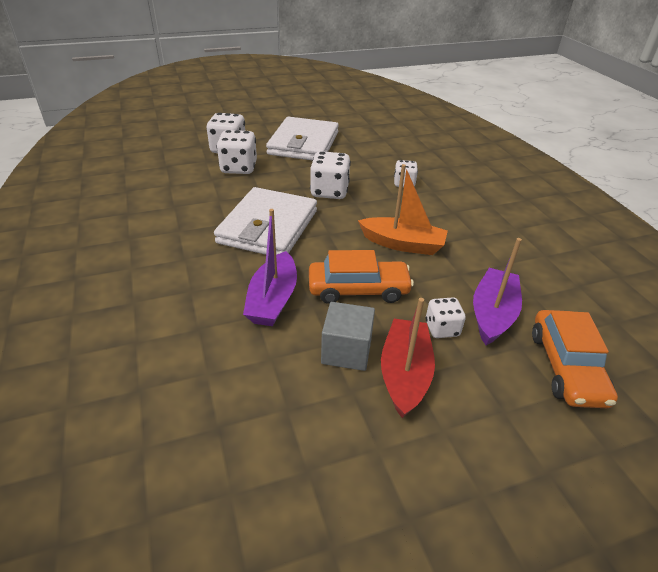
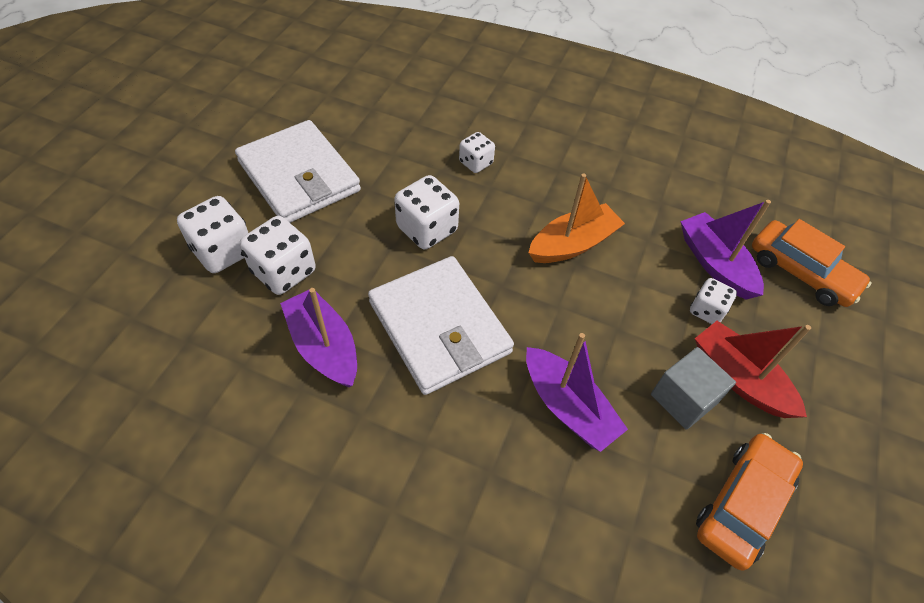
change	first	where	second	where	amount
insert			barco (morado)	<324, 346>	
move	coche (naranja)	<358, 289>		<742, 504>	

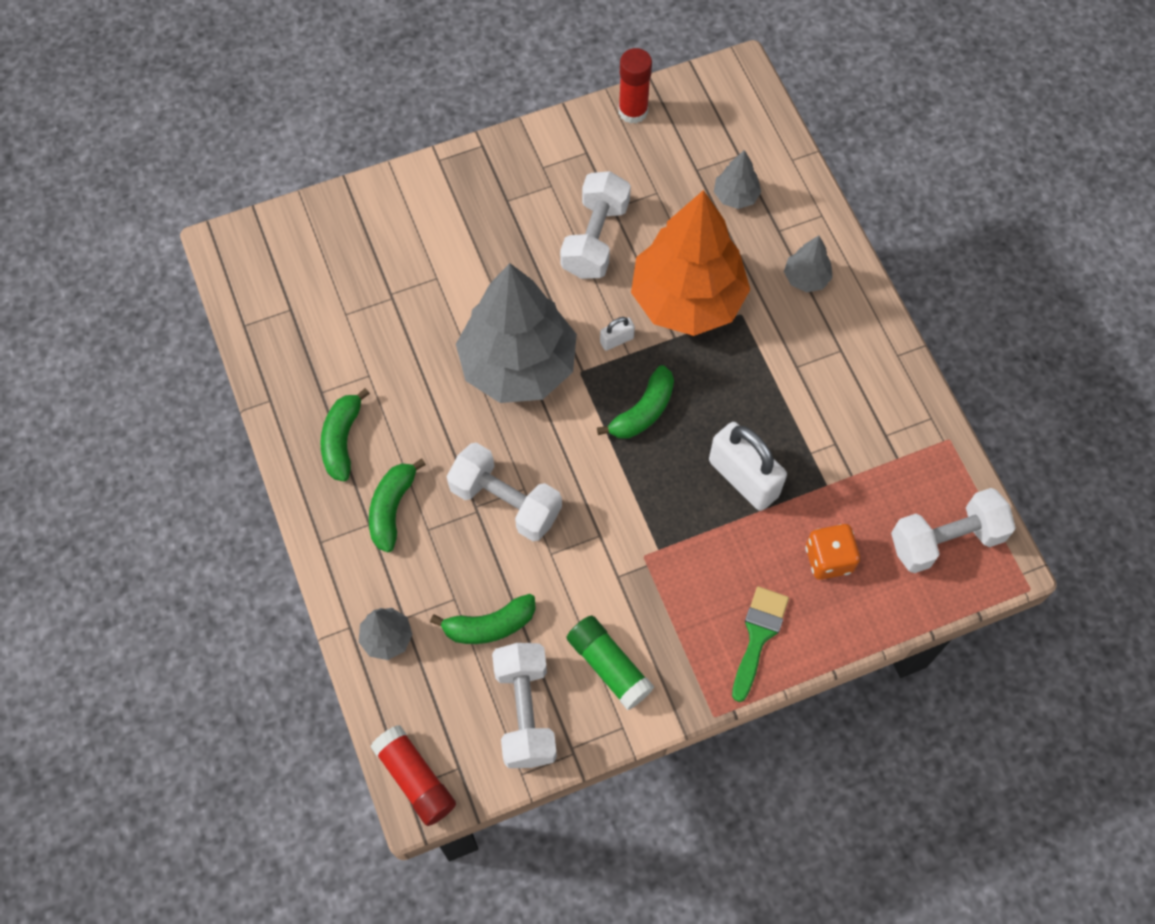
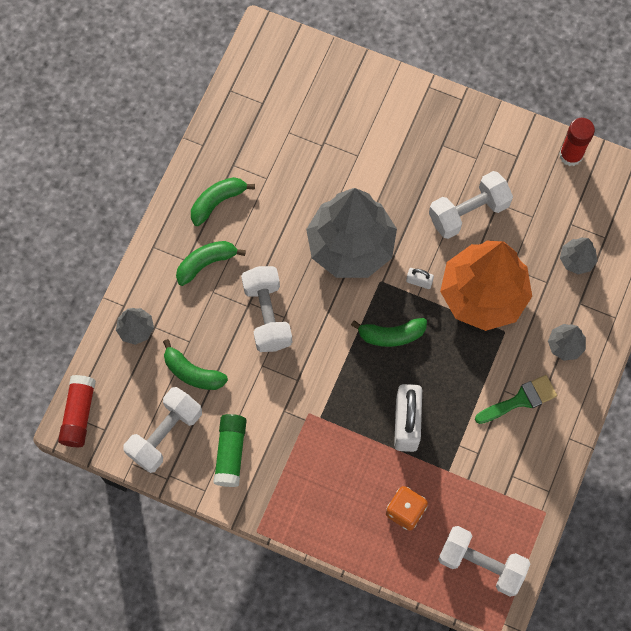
change	first	where	second	where	amount
move	pincel (verde)	<758, 636>		<520, 400>	

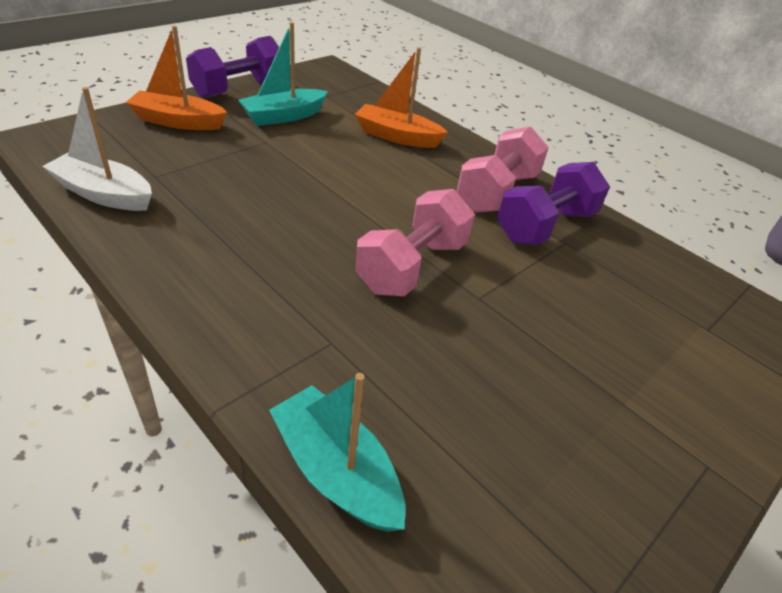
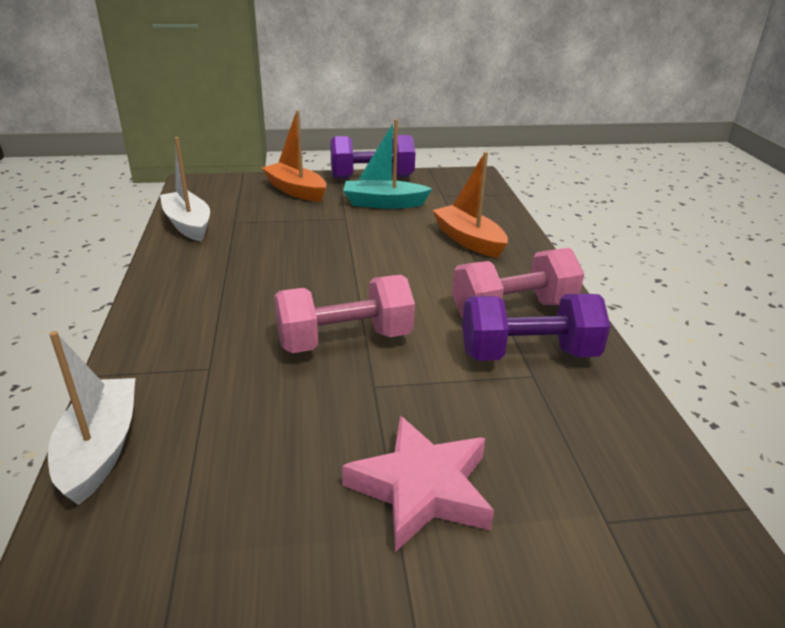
change	first	where	second	where	amount
insert			estrella (rosa)	<422, 488>	
recolor	barco (turquesa)	<336, 470>	barco (blanco)	<100, 449>	

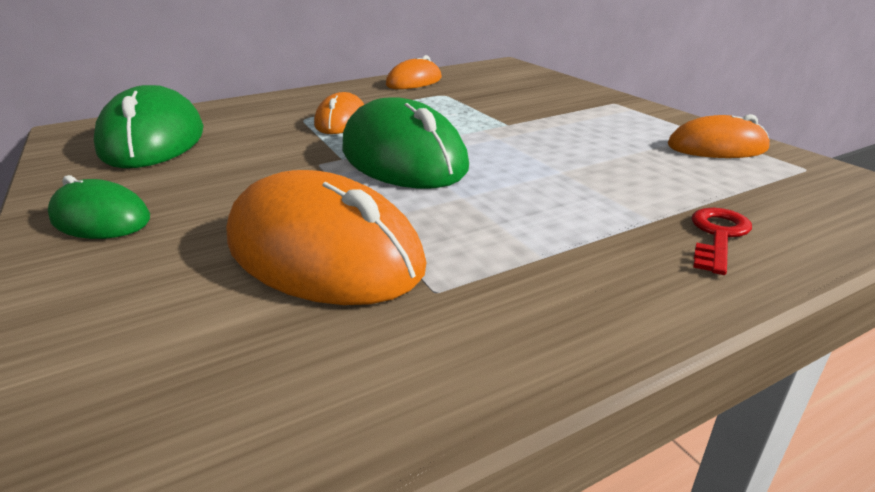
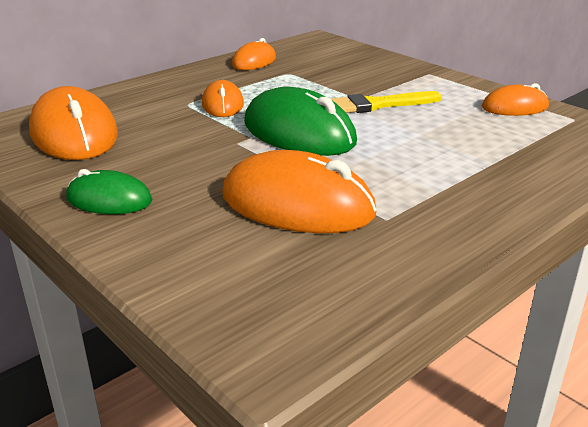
change	first	where	second	where	amount
delete	llave (rojo)	<717, 236>			
insert			pincel (amarillo)	<377, 105>	
recolor	ratón (verde)	<153, 140>	ratón (naranja)	<74, 134>	

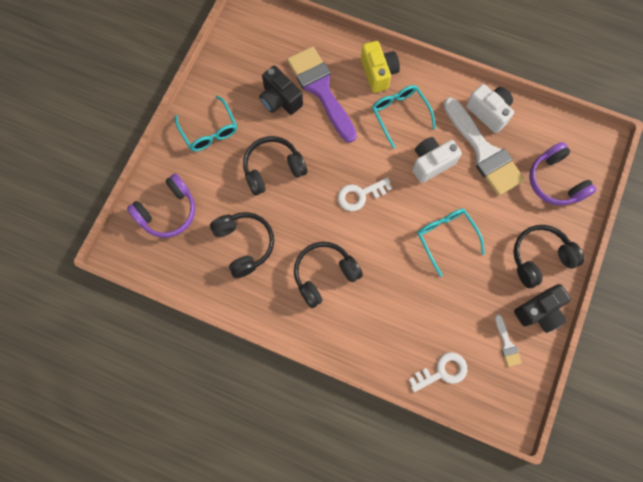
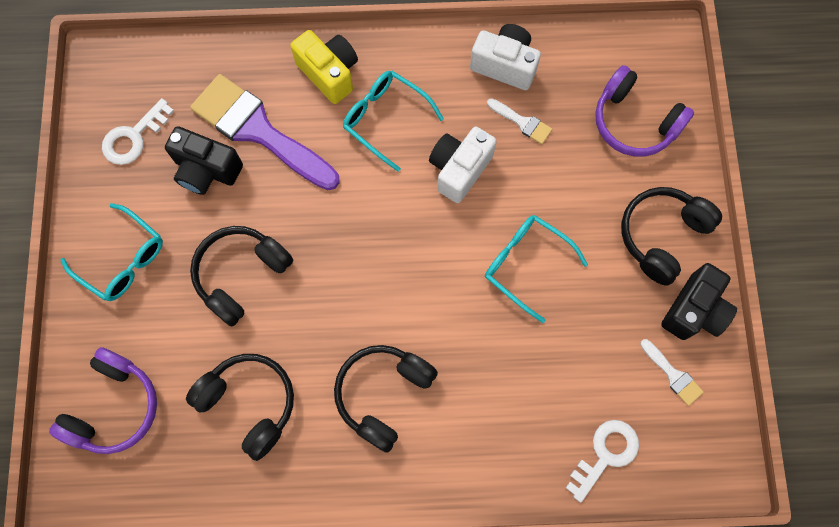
change	first	where	second	where	amount
move	llave (blanco)	<360, 195>		<134, 137>	
resize	pincel (blanco)	<483, 151>		<522, 122>	x0.42

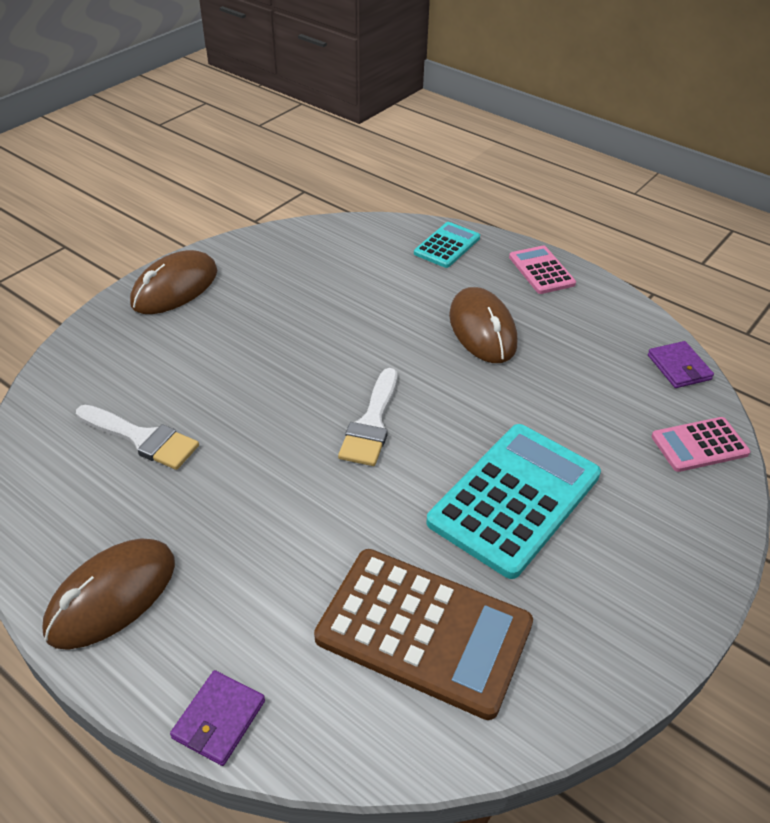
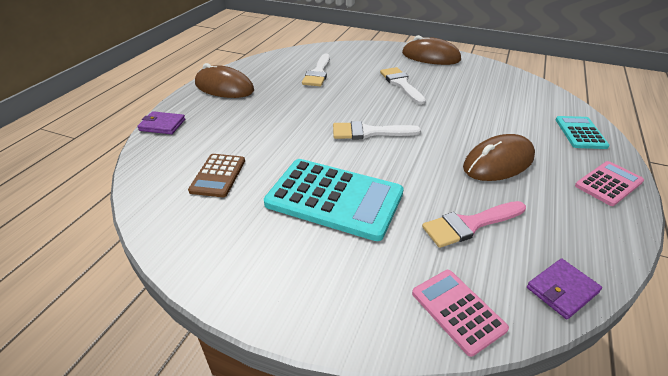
change	first	where	second	where	amount
insert			pincel (blanco)	<401, 84>	
insert			pincel (rosa)	<470, 224>	
rotate	calculadora (turquesa)	<447, 245>		<580, 133>	105 degrees counterclockwise
resize	calculadora (marrón)	<424, 631>		<218, 175>	x0.53

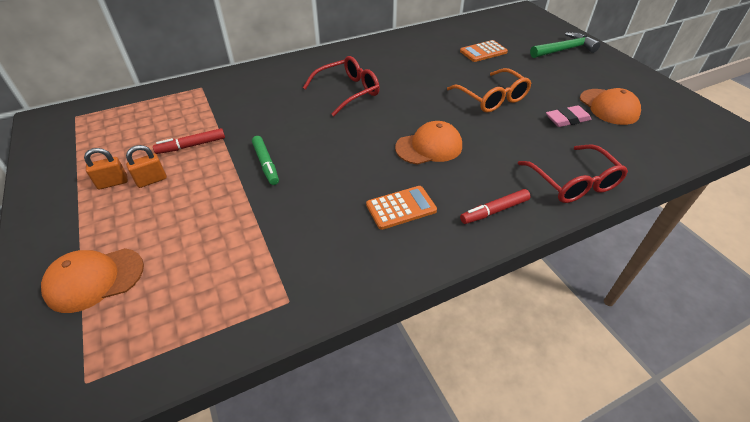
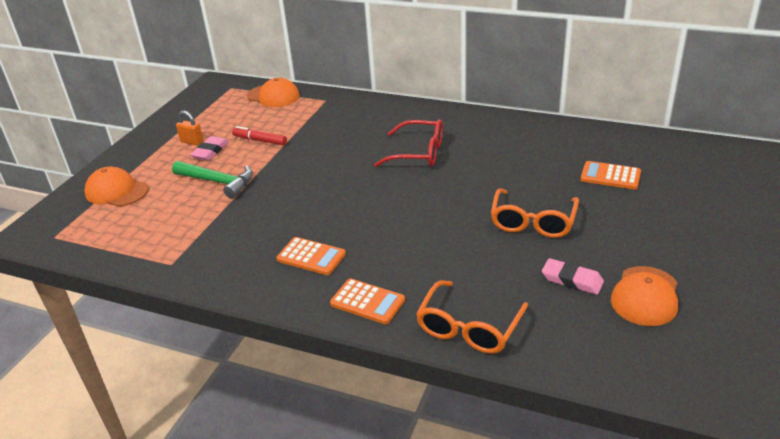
change	first	where	second	where	amount
delete	rotulador (verde)	<266, 164>			
move	gorra (naranja)	<429, 147>		<273, 96>	
move	martillo (verde)	<565, 50>		<218, 182>	
replace	candado (naranja)	<152, 180>	goma de borrar (rosa)	<210, 151>	
replace	rotulador (rojo)	<494, 211>	calculadora (naranja)	<367, 302>	
recolor	gafas (rojo)	<573, 183>	gafas (naranja)	<469, 328>	

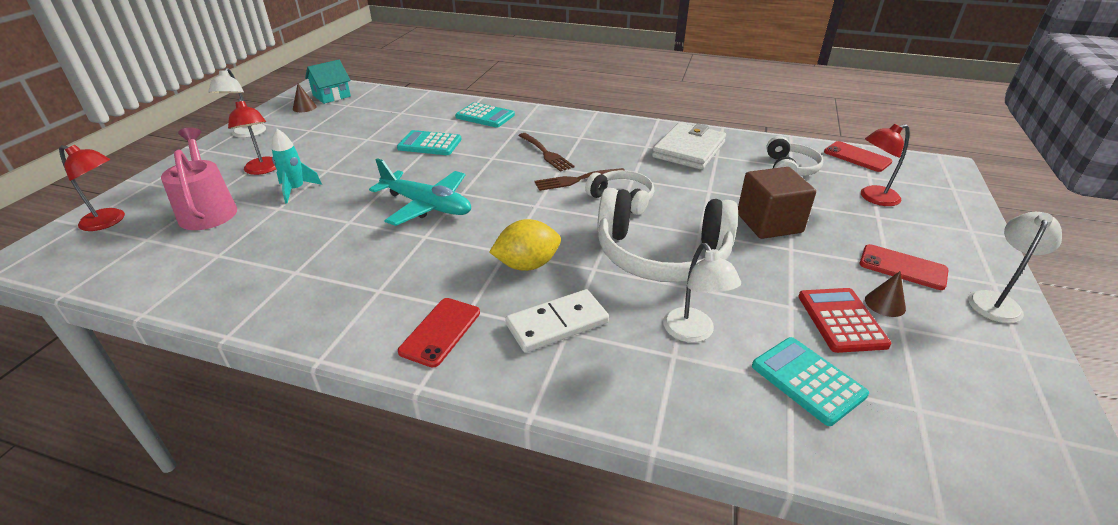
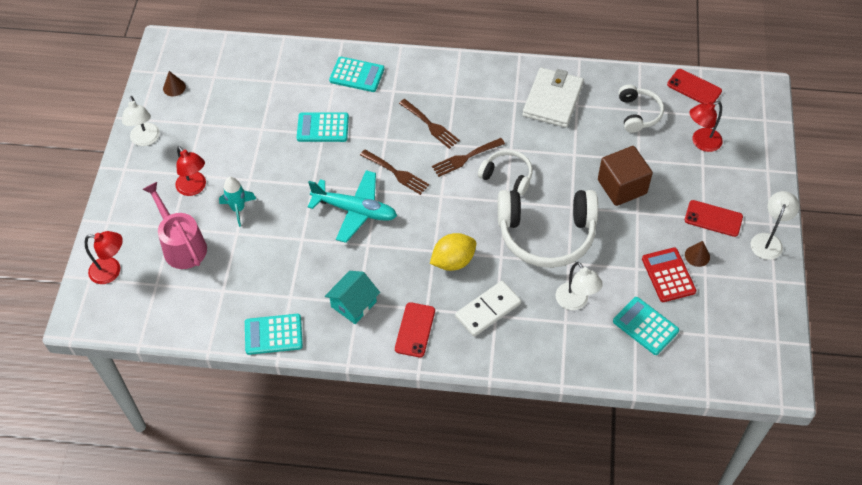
change	first	where	second	where	amount
insert			calculadora (turquesa)	<273, 334>	
insert			tenedor (marrón)	<397, 173>	
move	casa (turquesa)	<331, 96>		<353, 304>	

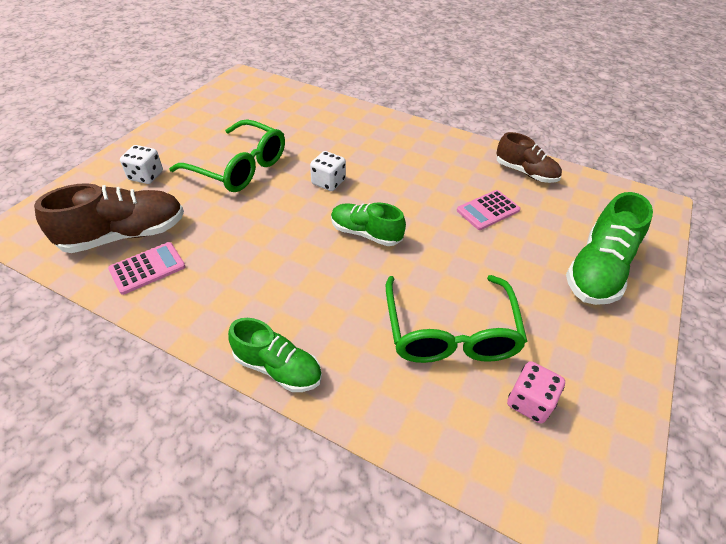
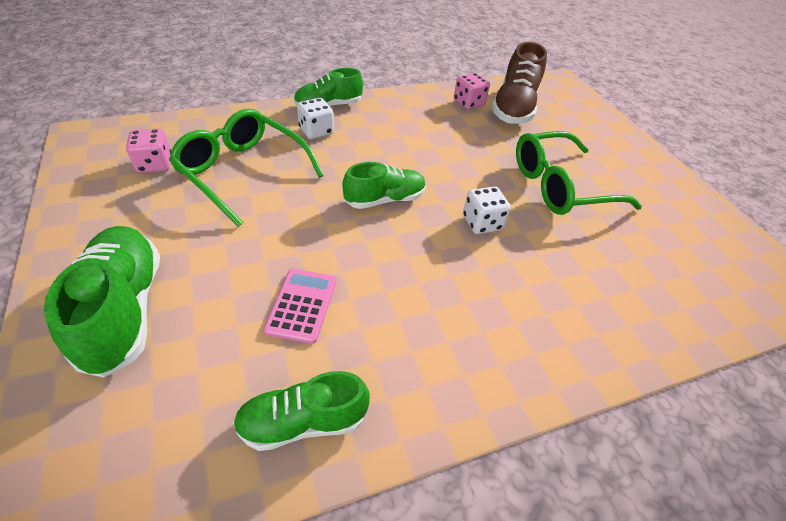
change	first	where	second	where	amount
move	dado (blanco)	<146, 176>		<316, 131>	
replace	calculadora (rosa)	<147, 268>	dado (rosa)	<468, 103>	
recolor	zapato (marrón)	<525, 172>	zapato (verde)	<303, 422>	

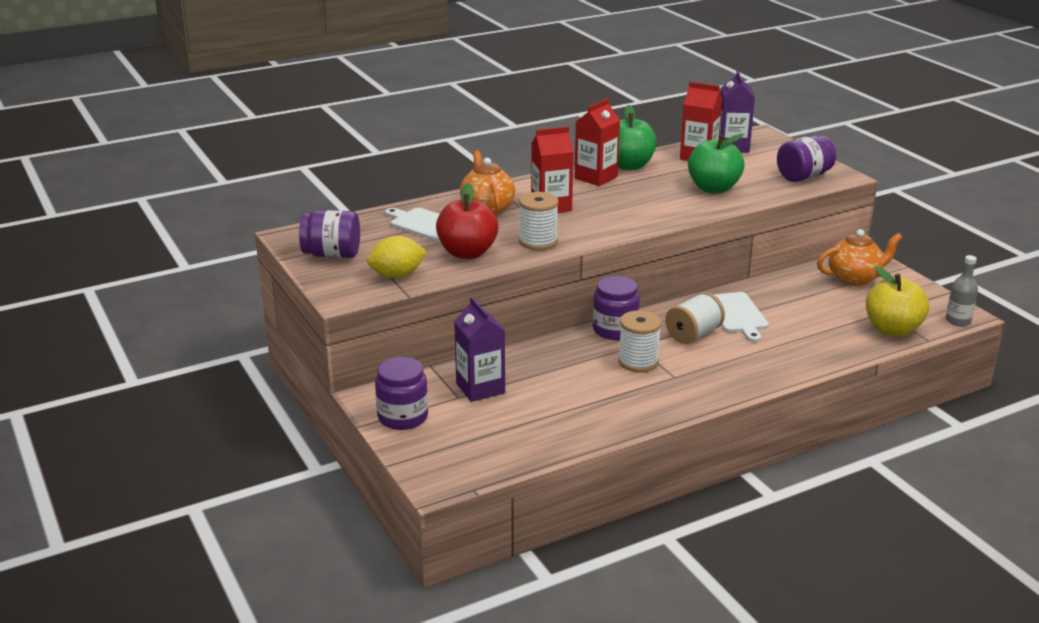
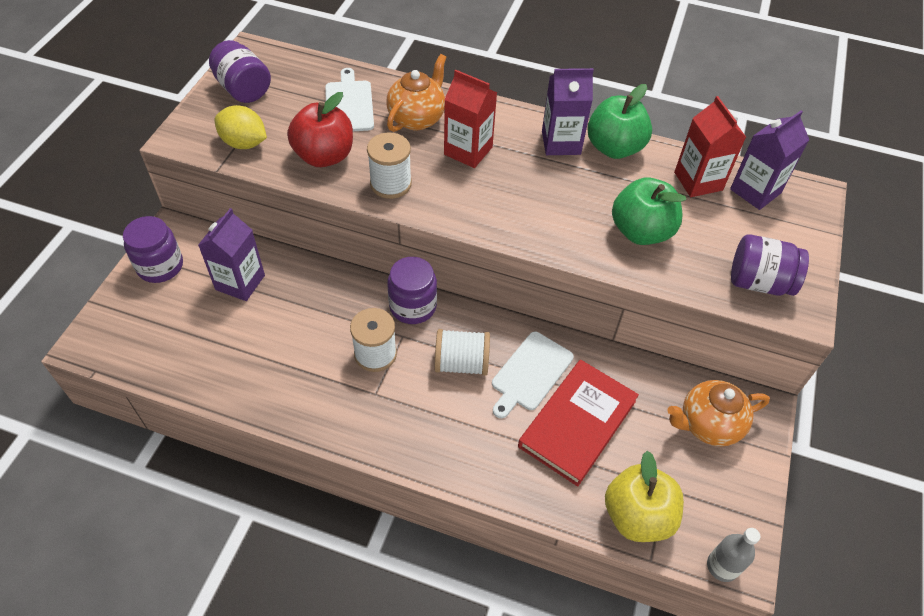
change	first	where	second	where	amount
insert			libro (rojo)	<577, 424>	
recolor	cartón de leche (rojo)	<596, 177>	cartón de leche (morado)	<561, 143>	
rotate	tetera (naranja)	<855, 278>		<708, 425>	135 degrees clockwise

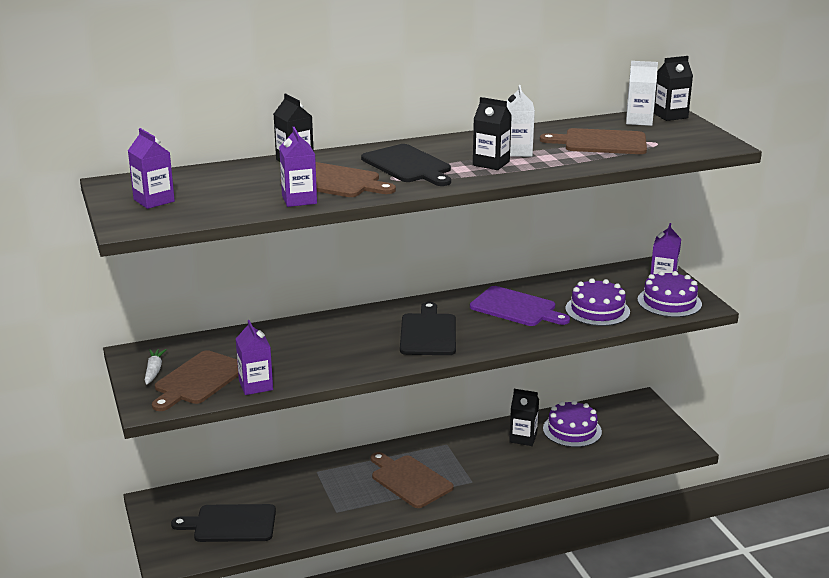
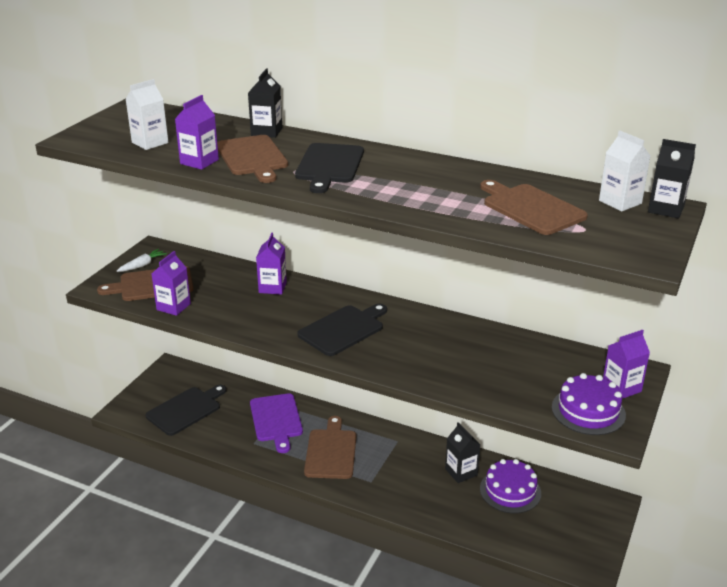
change	first	where	second	where	amount
delete	cartón de leche (negro)	<491, 163>			
delete	tarta (morado)	<597, 310>			
move	cartón de leche (morado)	<154, 200>		<272, 287>	
move	tabla de cortar (morado)	<516, 308>		<276, 420>	
move	cartón de leche (blanco)	<517, 151>		<150, 143>	
rotate	tabla de cortar (negro)	<231, 524>		<186, 410>	90 degrees clockwise

